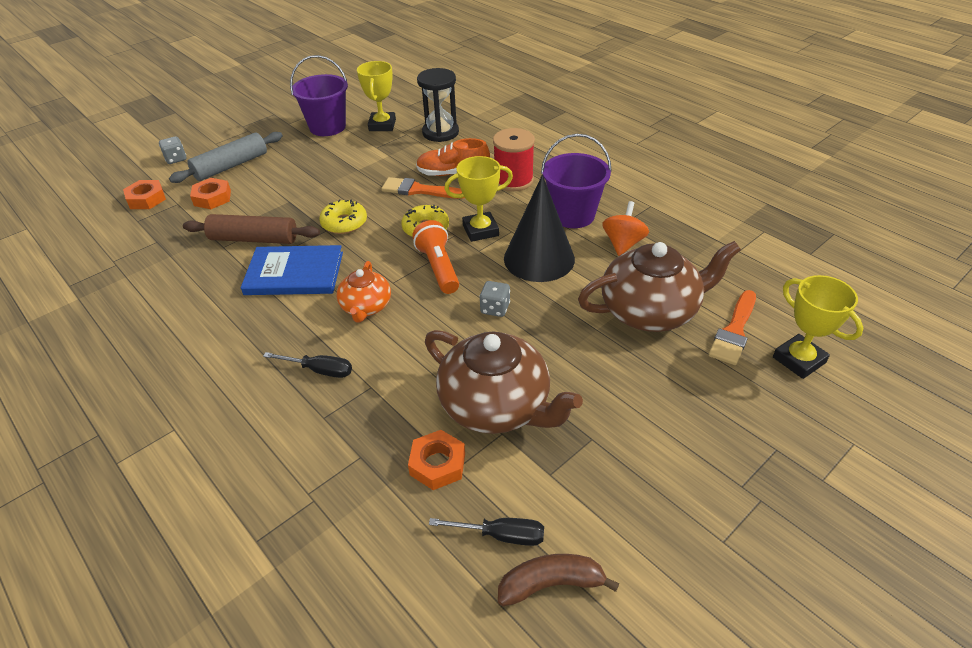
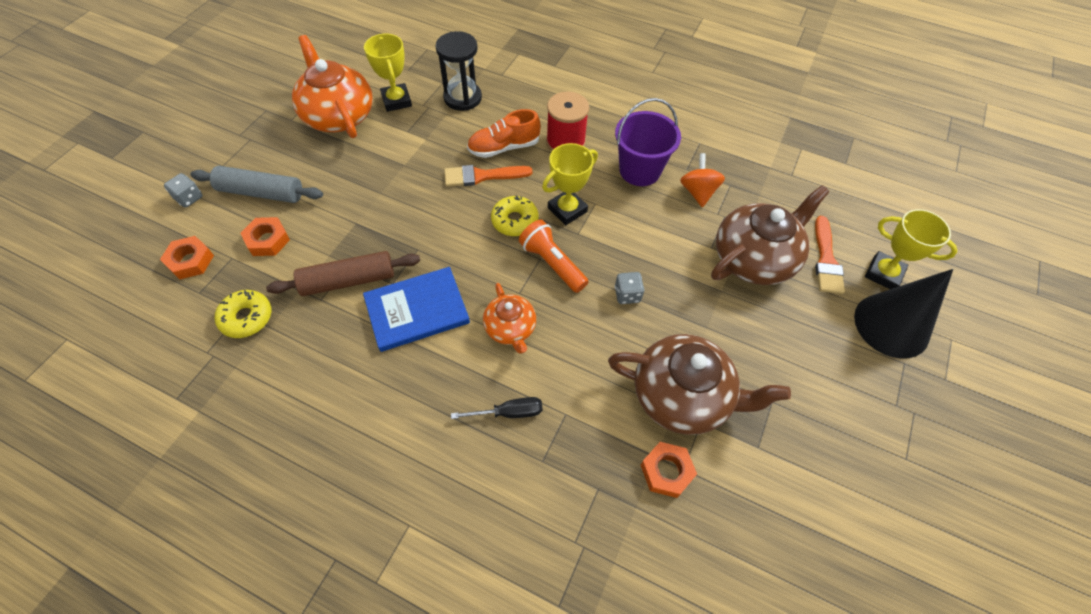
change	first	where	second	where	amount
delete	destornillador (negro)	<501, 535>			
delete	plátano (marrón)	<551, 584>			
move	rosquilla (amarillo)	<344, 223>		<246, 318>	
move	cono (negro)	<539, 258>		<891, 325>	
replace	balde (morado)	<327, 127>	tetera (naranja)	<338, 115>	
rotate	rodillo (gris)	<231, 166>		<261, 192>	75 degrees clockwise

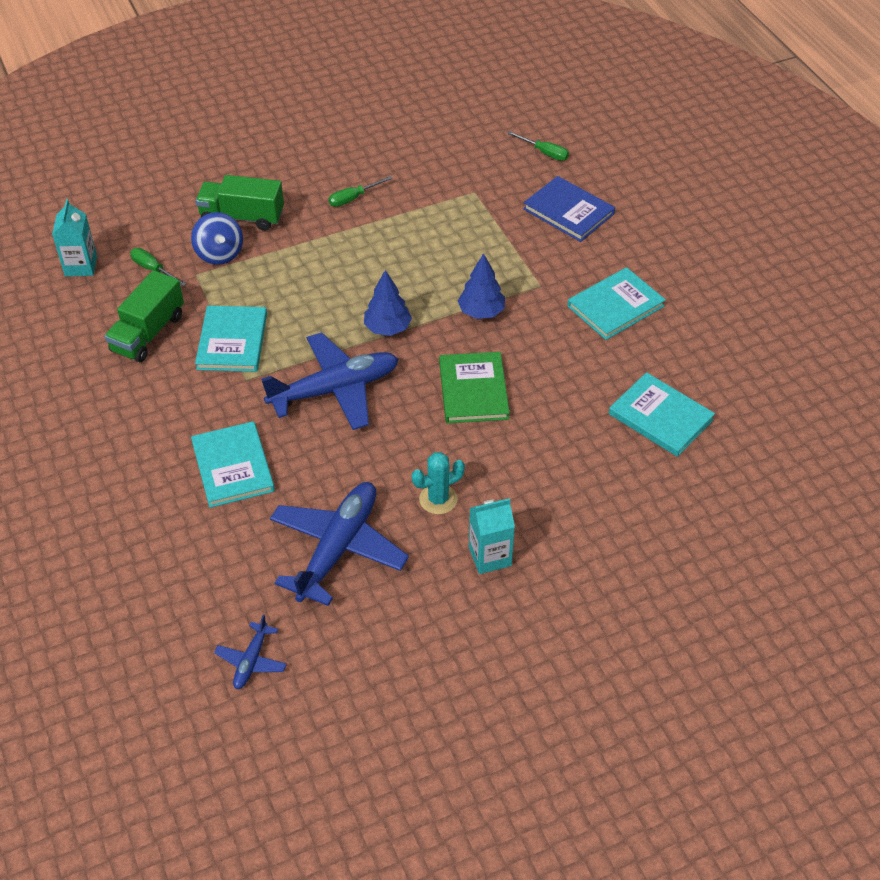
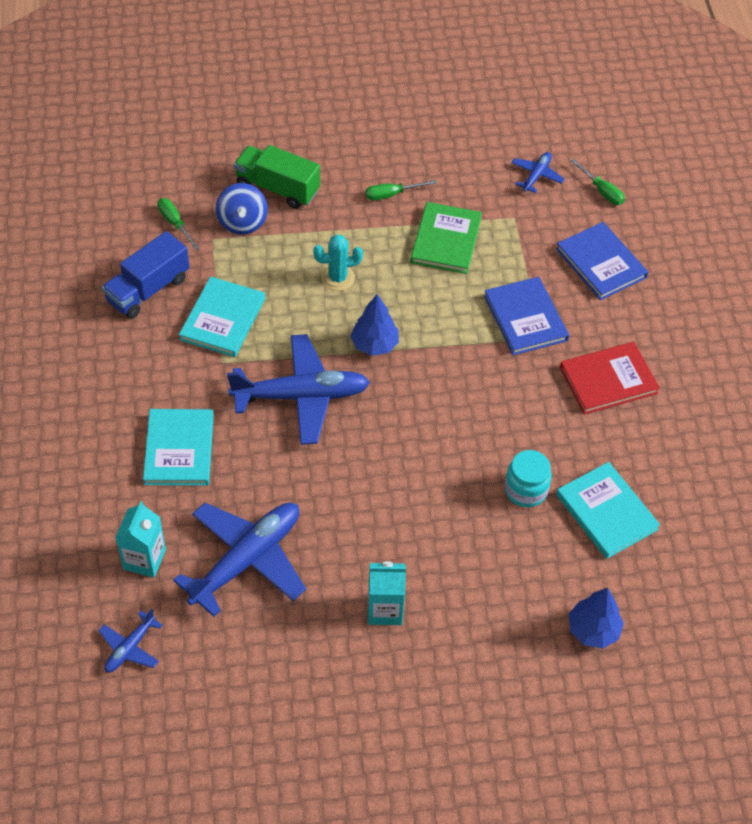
change	first	where	second	where	amount
insert			libro (azul)	<525, 318>	
insert			tarro (turquesa)	<525, 490>	
insert			avión (azul)	<536, 175>	
move	cartón de leche (turquesa)	<81, 266>		<144, 559>	
move	cactus (turquesa)	<438, 499>		<337, 278>	
move	libro (verde)	<473, 390>		<446, 240>	
move	árbol (azul)	<481, 312>		<593, 630>	
recolor	camión (verde)	<148, 333>	camión (azul)	<148, 290>	
recolor	libro (turquesa)	<615, 306>	libro (rojo)	<608, 380>	

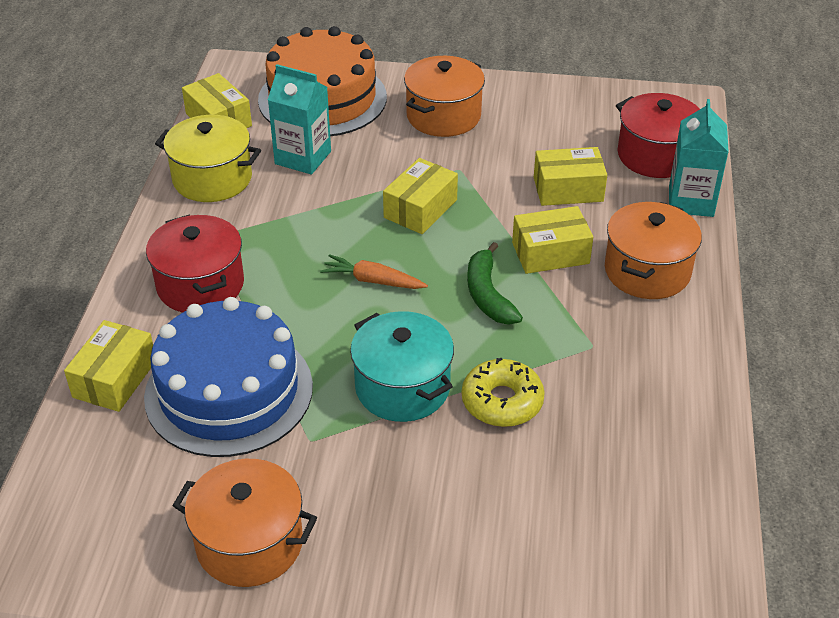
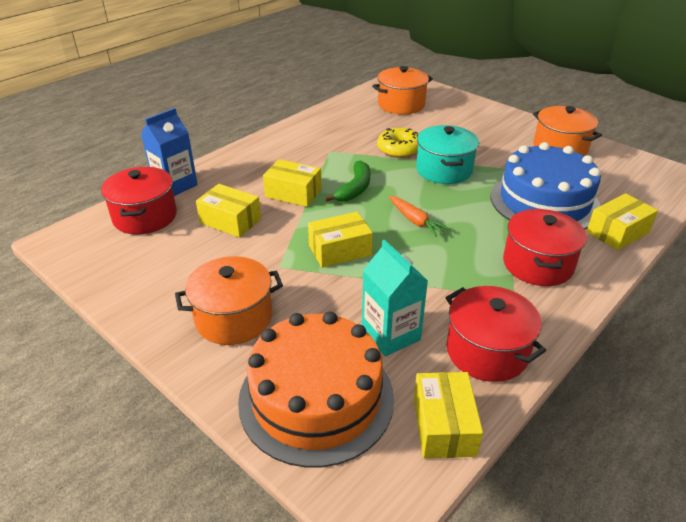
change	first	where	second	where	amount
move	olla (naranja)	<647, 271>		<401, 105>	
recolor	olla (amarillo)	<212, 179>	olla (rojo)	<487, 351>	
recolor	cartón de leche (turquesa)	<691, 201>	cartón de leche (azul)	<175, 185>	

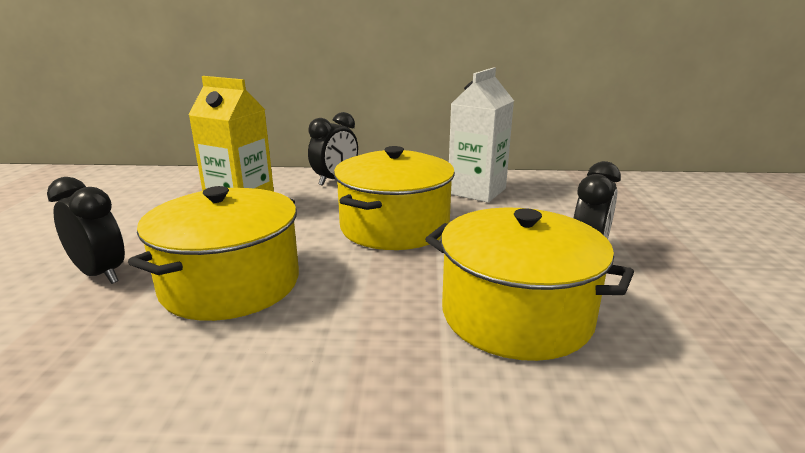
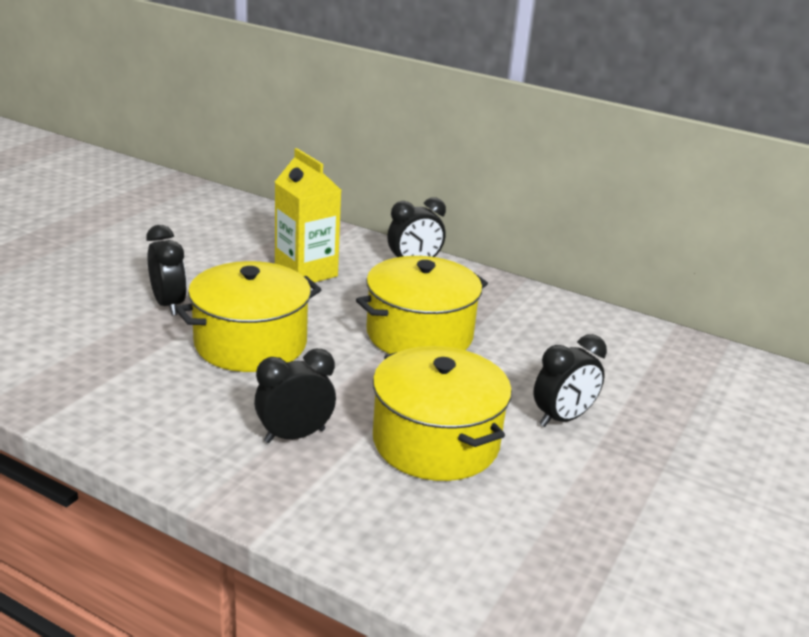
change	first	where	second	where	amount
delete	cartón de leche (blanco)	<477, 191>			
insert			despertador (negro)	<294, 436>	

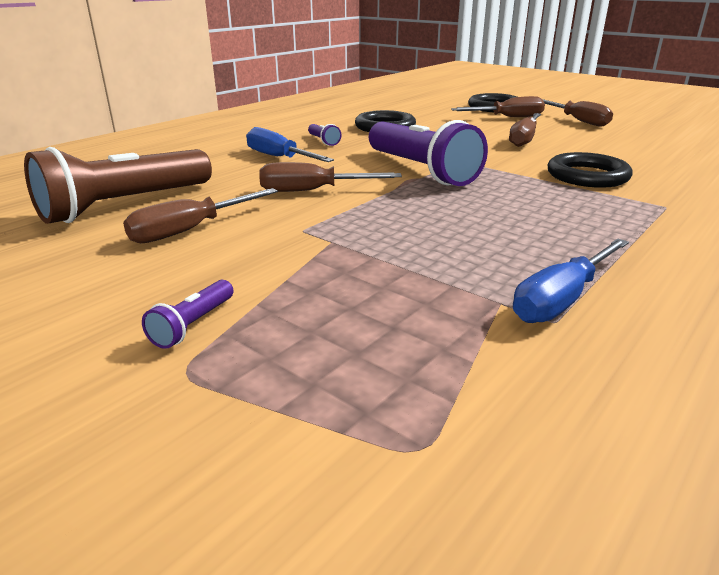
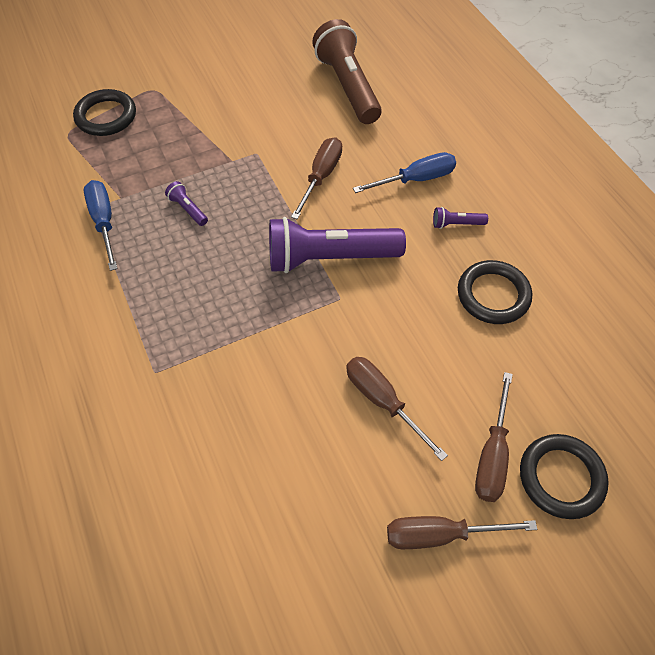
change	first	where	second	where	amount
delete	destornillador (marrón)	<190, 230>			
move	lámpara de mano (morado)	<193, 325>		<188, 209>	
move	anillo (negro)	<587, 176>		<106, 116>	

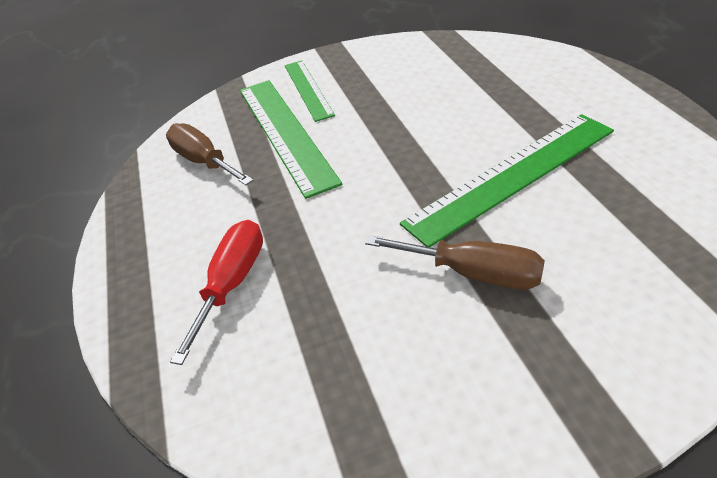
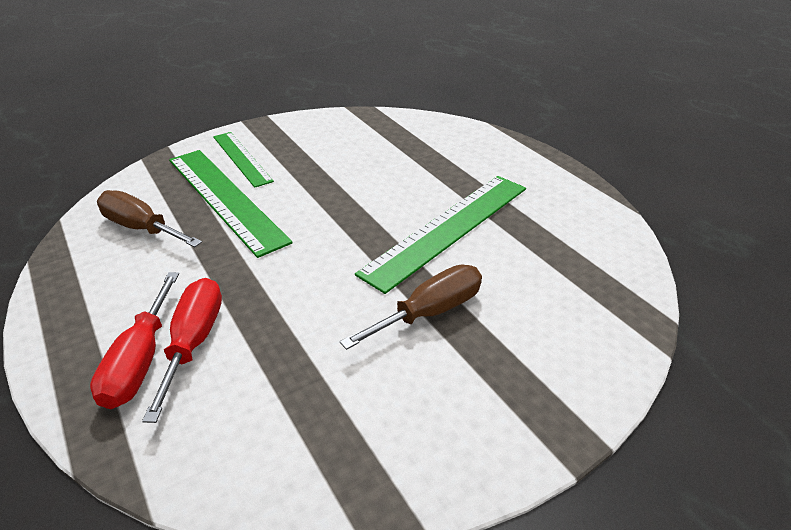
change	first	where	second	where	amount
insert			destornillador (rojo)	<141, 361>	
rotate	destornillador (marrón)	<473, 273>		<429, 312>	45 degrees counterclockwise

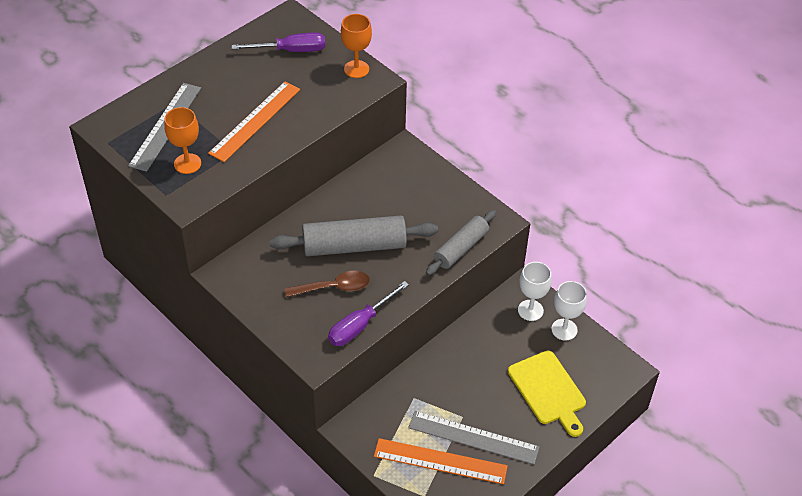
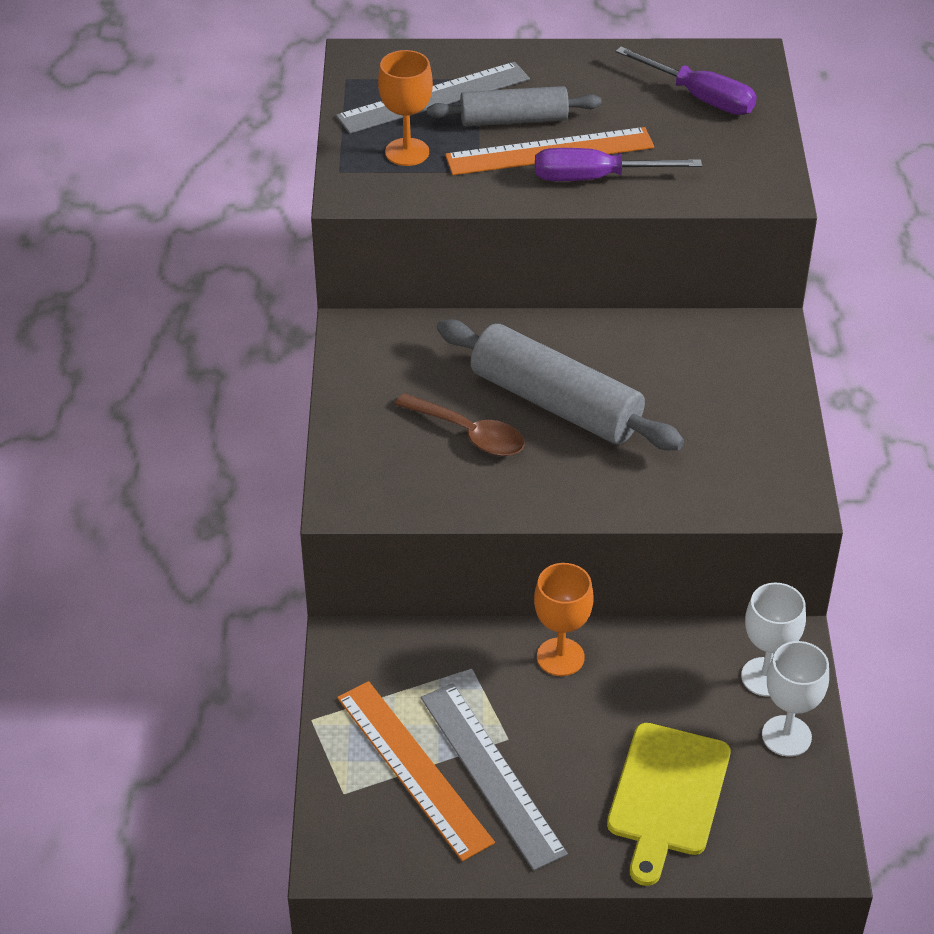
change	first	where	second	where	amount
move	destornillador (morado)	<360, 325>		<595, 178>	
move	copa (naranja)	<356, 69>		<560, 657>	
move	rodillo (gris)	<461, 248>		<514, 120>	

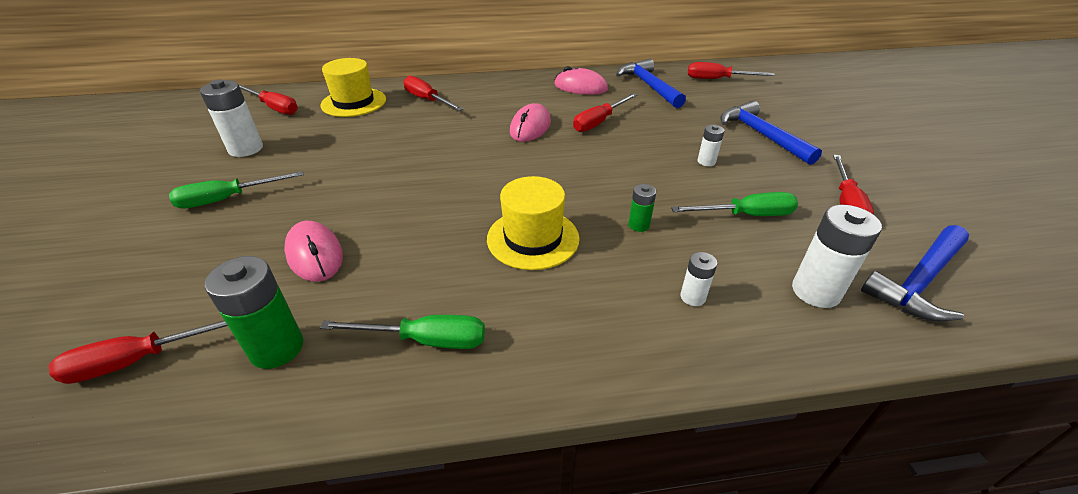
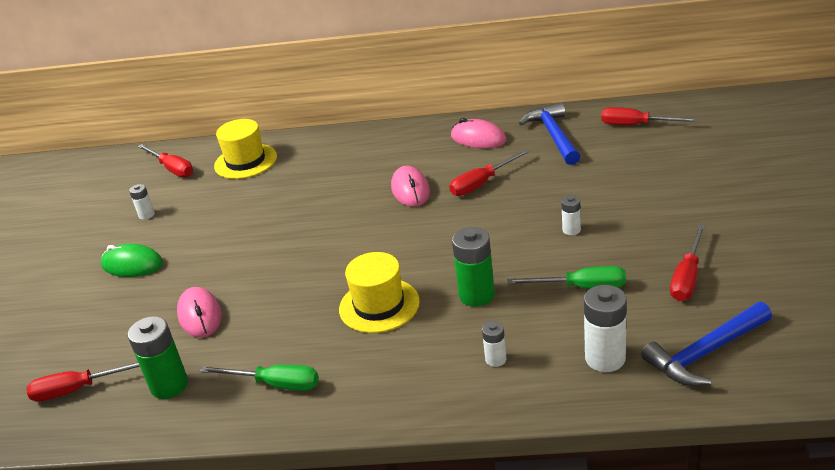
change	first	where	second	where	amount
delete	destornillador (rojo)	<427, 100>			
delete	martillo (azul)	<761, 135>			
replace	destornillador (verde)	<227, 199>	ratón (verde)	<132, 265>	
rotate	ratón (rosa)	<530, 127>		<410, 190>	45 degrees counterclockwise
resize	pila (blanco)	<246, 149>		<146, 215>	x0.54
resize	pila (verde)	<639, 225>		<476, 295>	x1.85

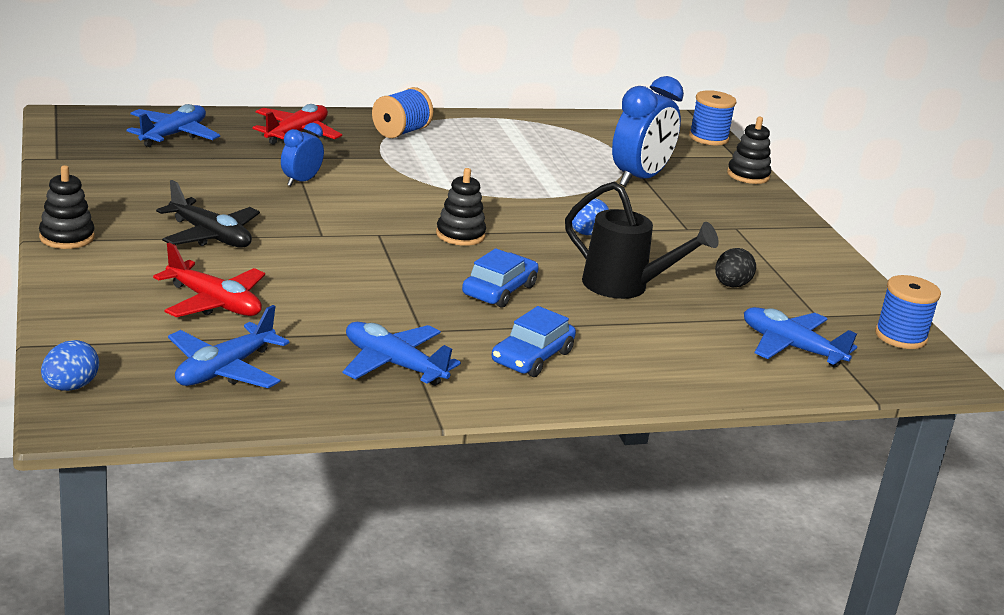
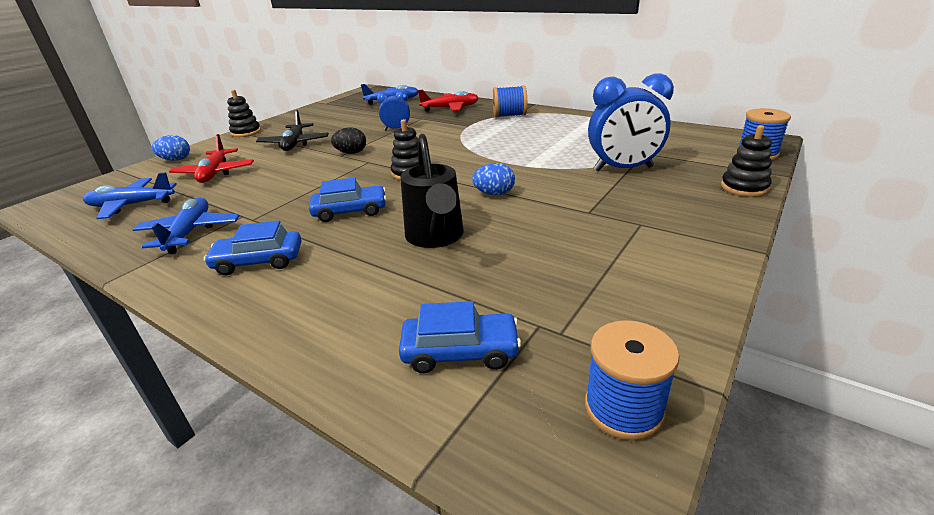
change	first	where	second	where	amount
move	huevo (azul)	<70, 387>		<176, 160>	
move	huevo (negro)	<731, 285>		<351, 153>	
replace	avión (azul)	<791, 347>	coche (azul)	<460, 351>	

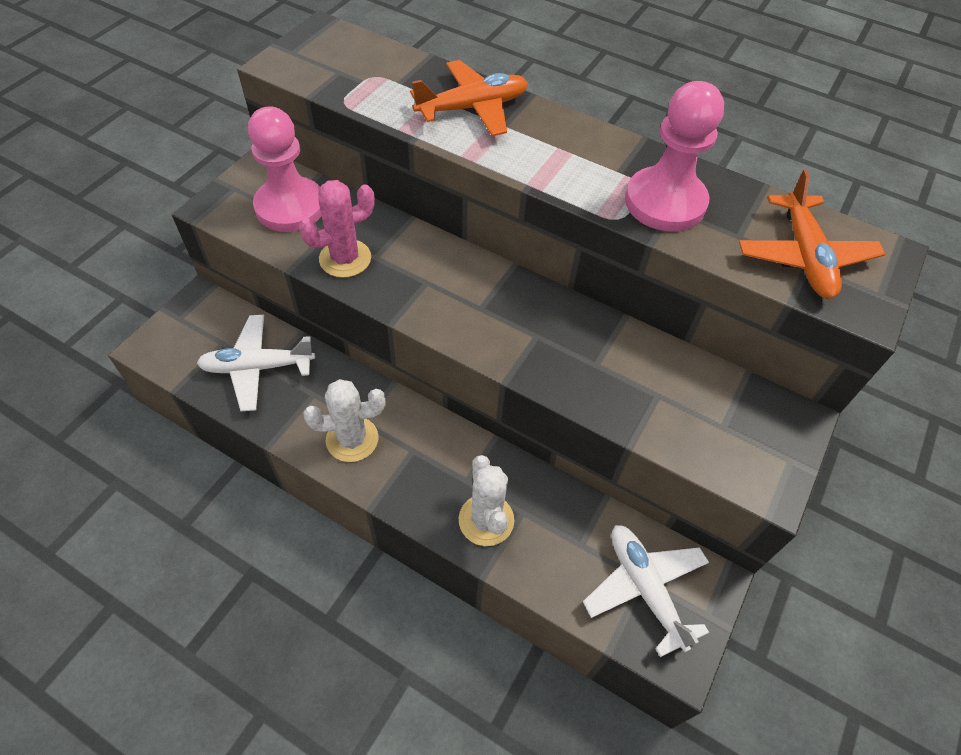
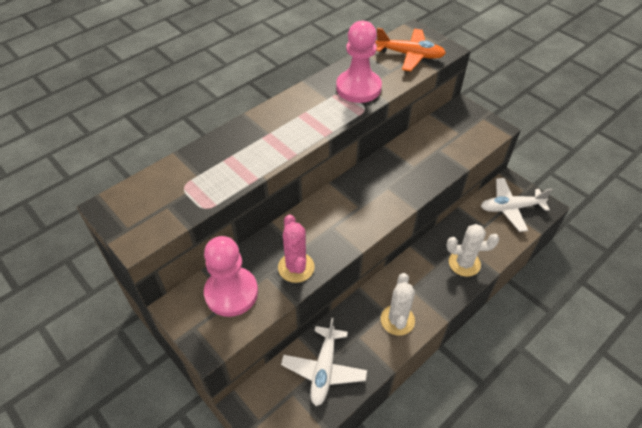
change	first	where	second	where	amount
delete	avión (naranja)	<472, 108>			

